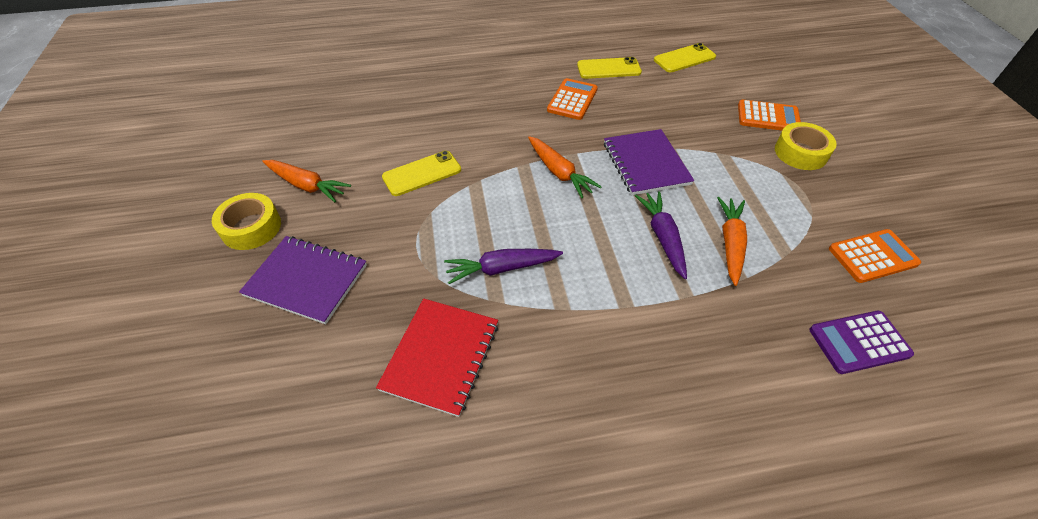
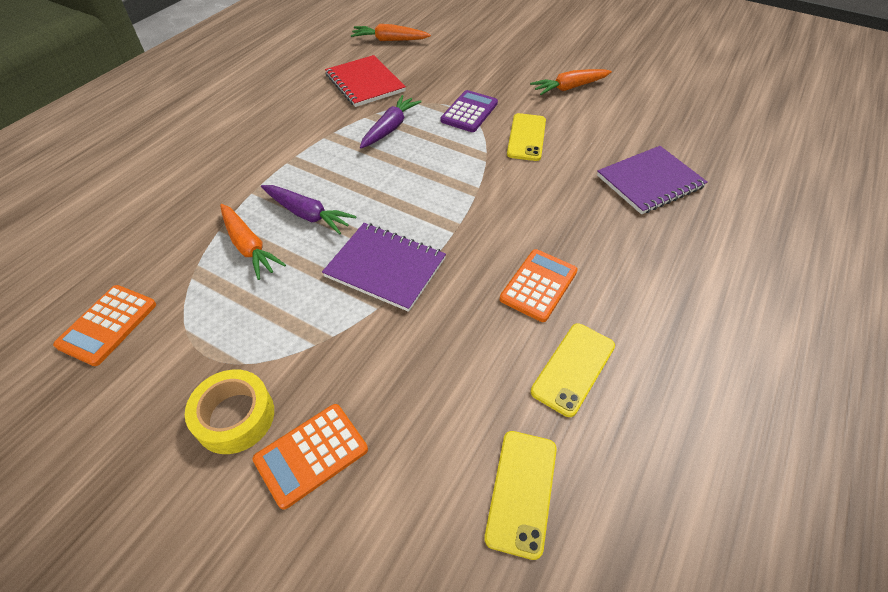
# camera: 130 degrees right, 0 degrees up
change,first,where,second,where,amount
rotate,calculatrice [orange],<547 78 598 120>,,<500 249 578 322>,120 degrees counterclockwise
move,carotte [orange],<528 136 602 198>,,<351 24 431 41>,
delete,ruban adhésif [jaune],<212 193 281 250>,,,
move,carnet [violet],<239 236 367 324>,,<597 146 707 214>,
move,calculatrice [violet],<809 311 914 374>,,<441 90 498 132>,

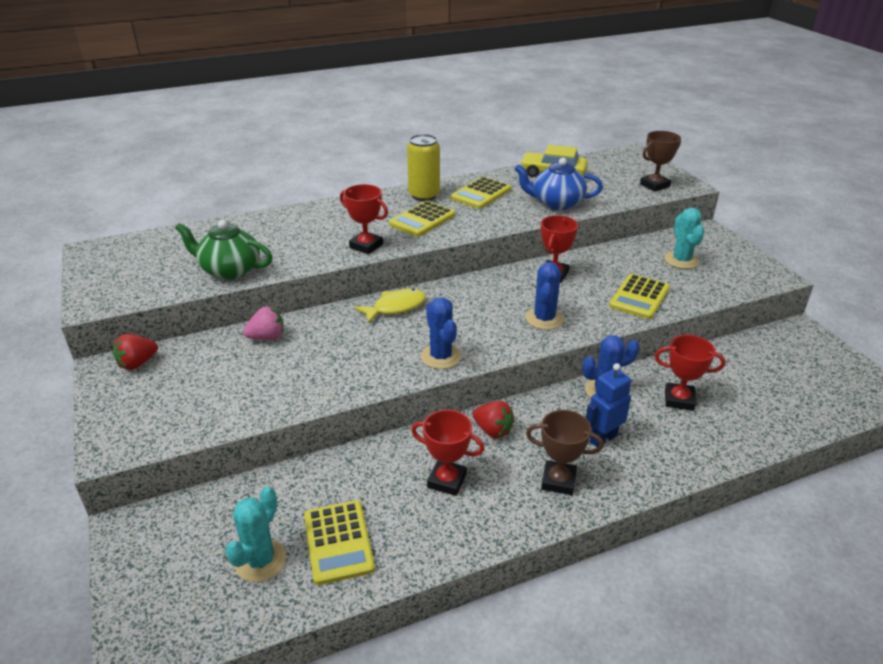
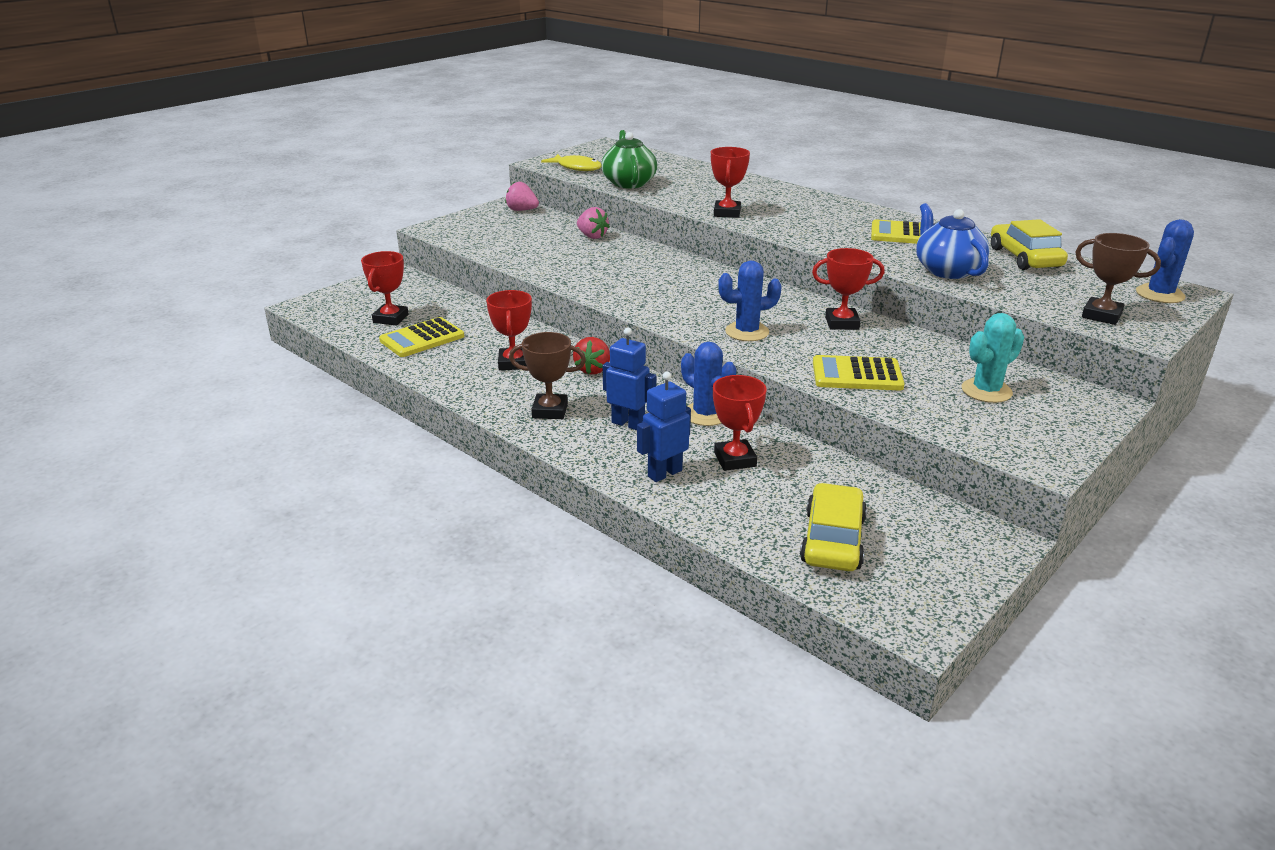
# camera: 65 degrees right, 5 degrees down
change,first,where,second,where,amount
delete,canette [jaune],<407 134 440 201>,,,
delete,calculatrice [jaune],<389 201 455 237>,,,
move,poisson [jaune],<354 289 426 324>,,<541 154 602 171>,
move,cactus [bleu],<421 298 461 369>,,<1136 219 1194 303>,
recolor,fraise [rouge],<113 334 158 370>,fraise [rose],<505 181 539 211>,
rotate,trophée [marron],<526 410 604 495>,,<509 332 586 419>,75 degrees counterclockwise
replace,cactus [turquoise],<225 487 286 582>,trophée [rouge],<361 251 409 325>,
insert,,,robot [bleu],<637 372 691 482>,
insert,,,voiture [jaune],<800 483 867 571>,

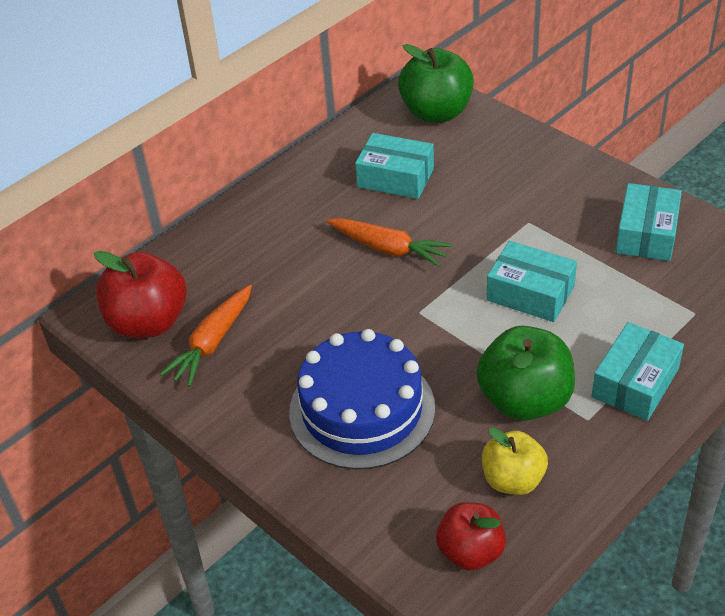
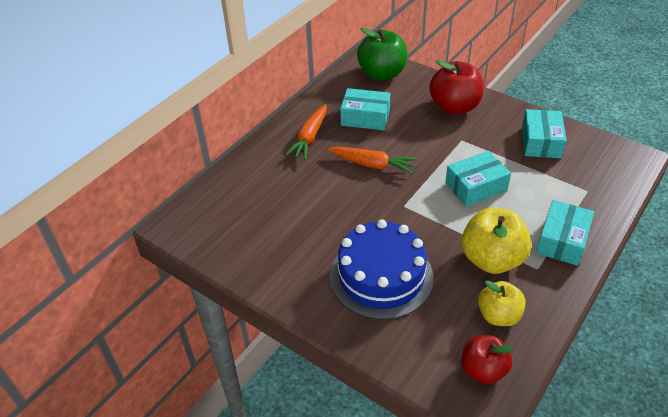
# camera: 10 degrees left, 0 degrees up
change,first,where,second,where,amount
rotate,boîte [turquoise],<486 241 577 322>,,<445 151 511 206>,45 degrees counterclockwise
move,pomme [rouge],<94 251 187 338>,,<429 60 484 114>,
move,carotte [orange],<160 285 252 386>,,<285 104 327 160>,
recolor,pomme [vert],<476 326 575 421>,pomme [jaune],<461 208 532 274>,

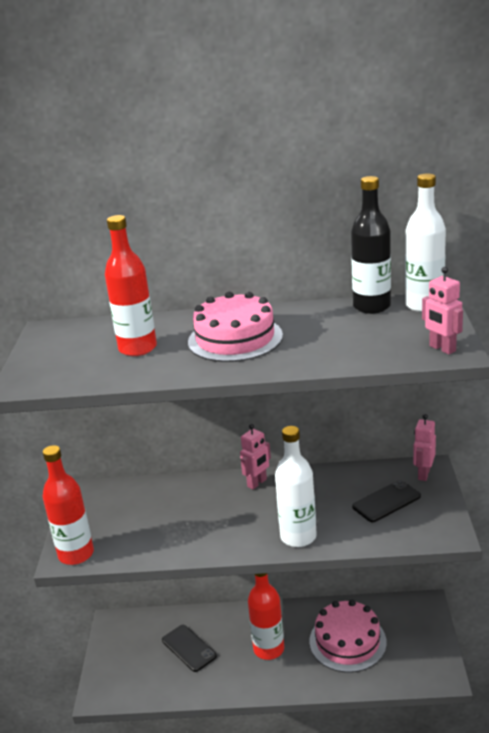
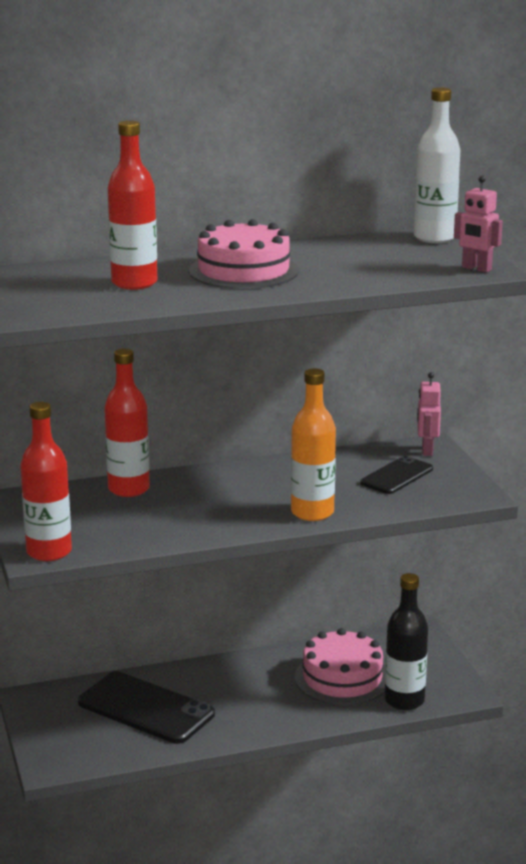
# camera: 20 degrees left, 5 degrees down
change,first,where,second,where,amount
move,bouteille [noir],<351 176 391 314>,,<385 573 428 710>,
delete,robot [rose],<240 424 271 490>,,,
recolor,bouteille [blanc],<275 426 317 547>,bouteille [orange],<291 368 336 521>,
move,bouteille [rouge],<248 573 284 660>,,<104 349 150 497>,
resize,téléphone [noir],<162 625 217 672>,,<78 671 215 744>,x1.72

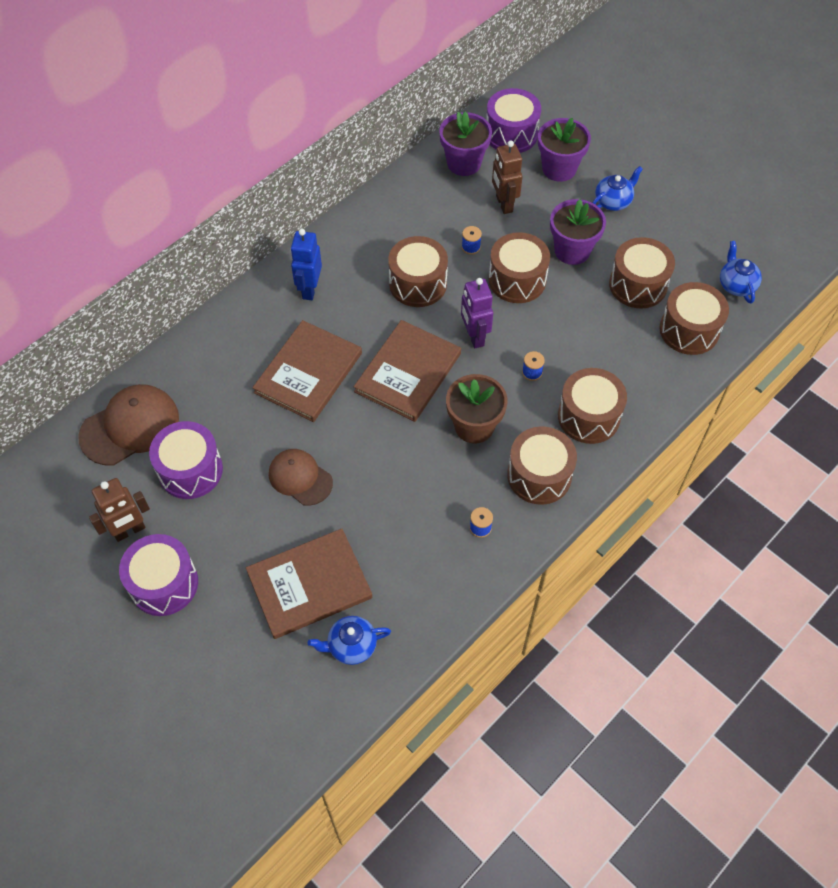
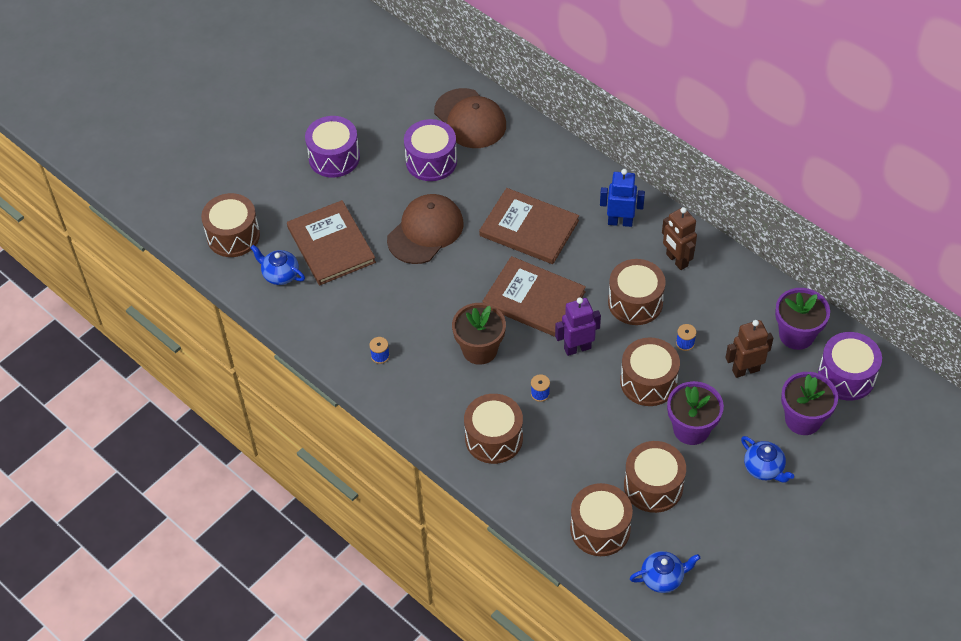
# camera: 90 degrees right, 5 degrees down
change,first,where,second,where,amount
move,tambour [marron],<507 426 577 505>,,<201 193 260 257>,
resize,casquette [marron],<269 449 333 506>,,<387 194 463 264>,x1.51
move,robot [marron],<89 478 150 542>,,<662 207 697 270>,
rotate,théière [bleu],<308 616 391 665>,,<250 245 305 285>,45 degrees counterclockwise

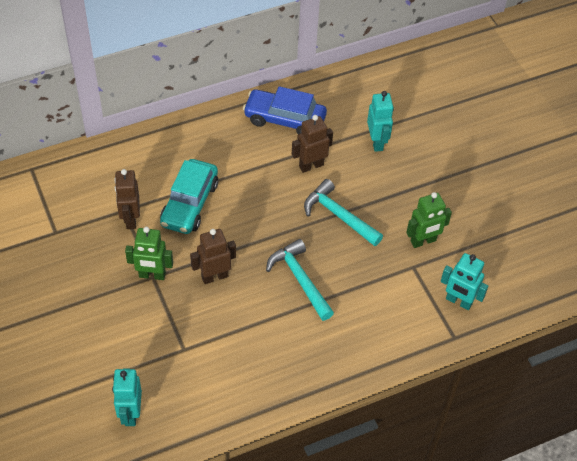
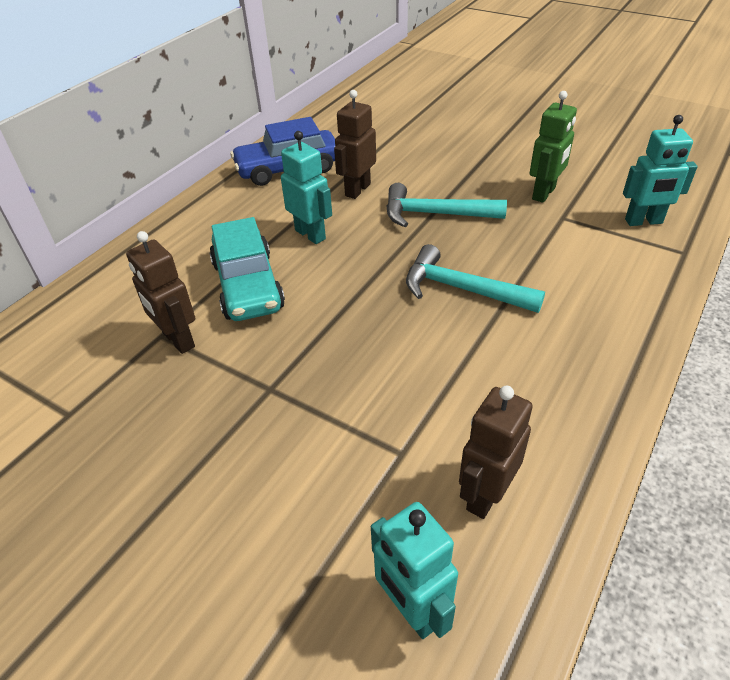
# camera: 30 degrees left, 10 degrees down
change,first,where,second,where,amount
move,robot [turquoise],<367 91 394 152>,,<281 131 332 244>,
delete,robot [vert],<125 227 173 280>,,,
move,robot [marron],<190 229 236 284>,,<459 386 533 519>,

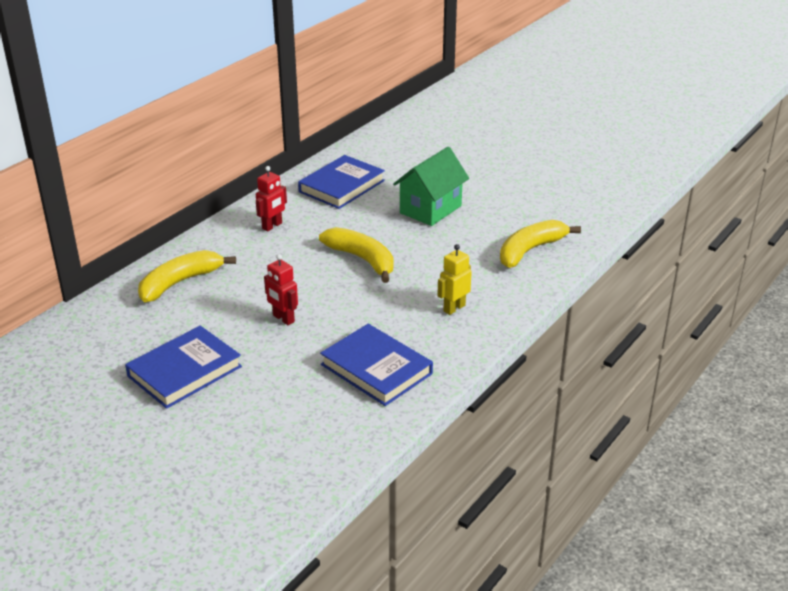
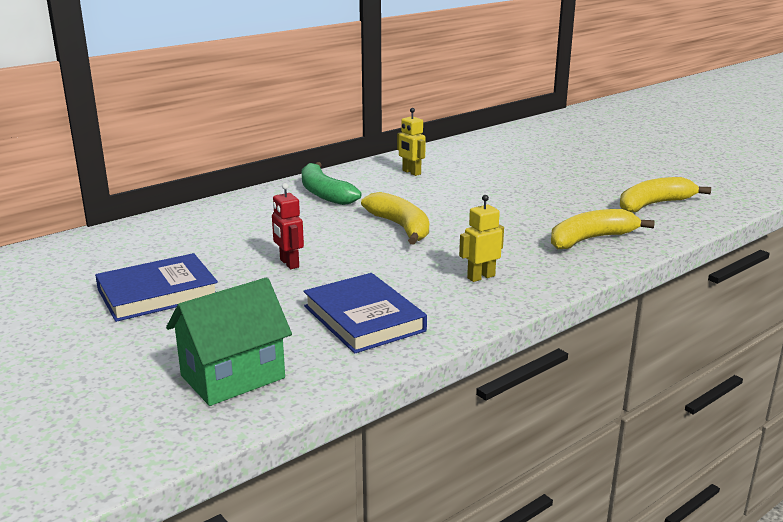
# camera: 15 degrees right, 10 degrees down
change,first,where,second,where,amount
move,maison [vert],<393 147 469 226>,,<166 277 292 406>,
replace,livre [bleu],<298 155 385 209>,robot [jaune],<397 108 426 176>,
replace,robot [rouge],<256 166 287 232>,banane [vert],<302 162 362 205>,
move,banane [jaune],<138 250 236 302>,,<620 177 711 212>,

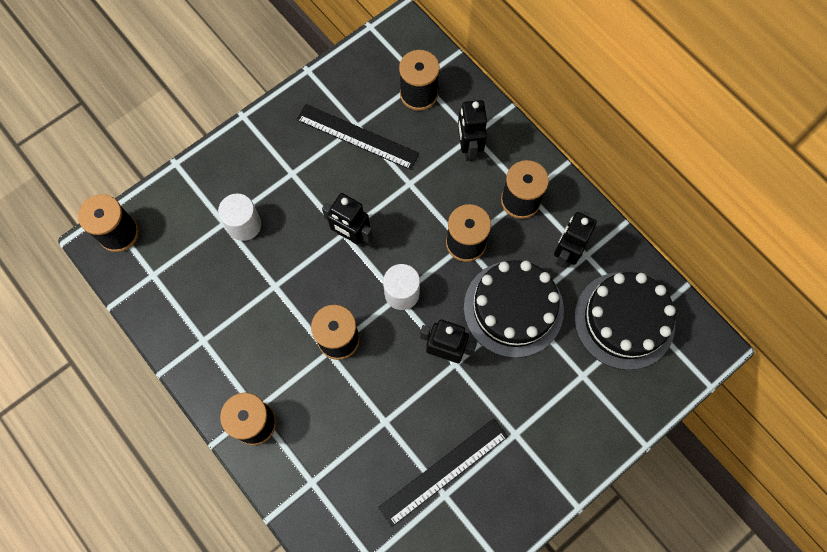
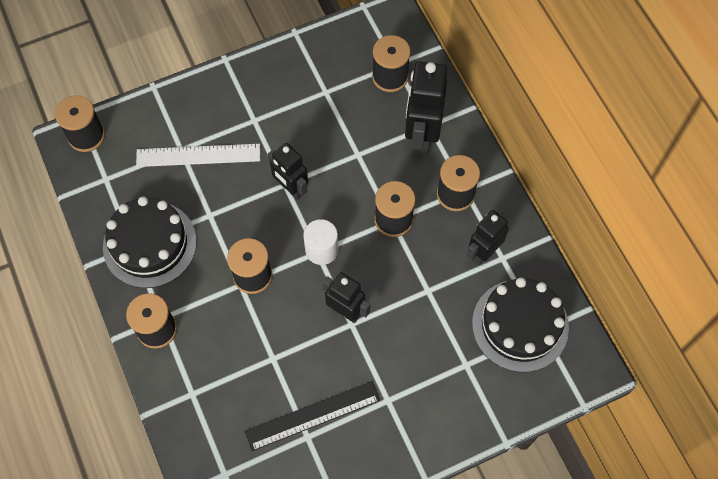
# camera: 15 degrees right, 5 degrees down
change,first,where,second,where,amount
resize,robot [noir],<458 100 487 161>,,<405 61 448 155>,x1.55
delete,règle [noir],<297 104 420 170>,,,
replace,cylindre [blanc],<218 194 261 241>,règle [blanc],<136 144 260 167>,
move,gâteau [noir],<464 260 564 358>,,<103 197 197 288>,

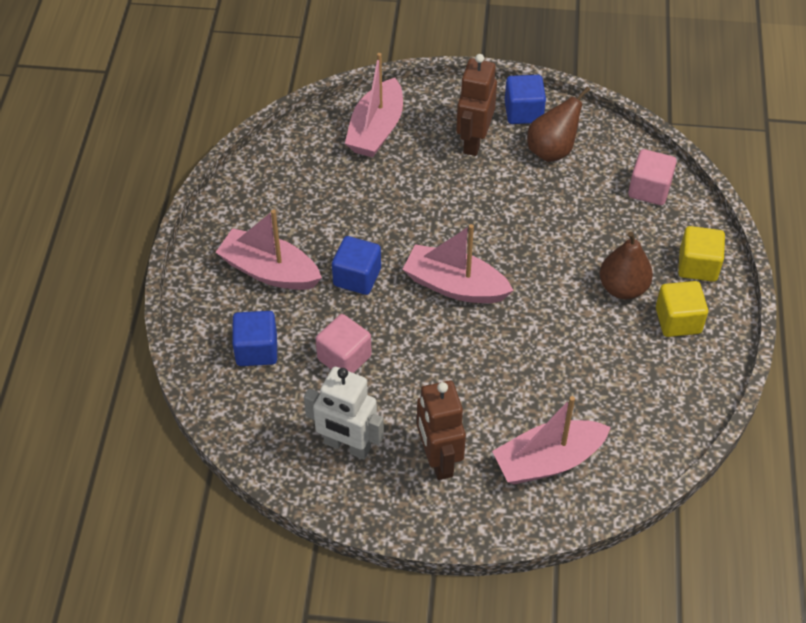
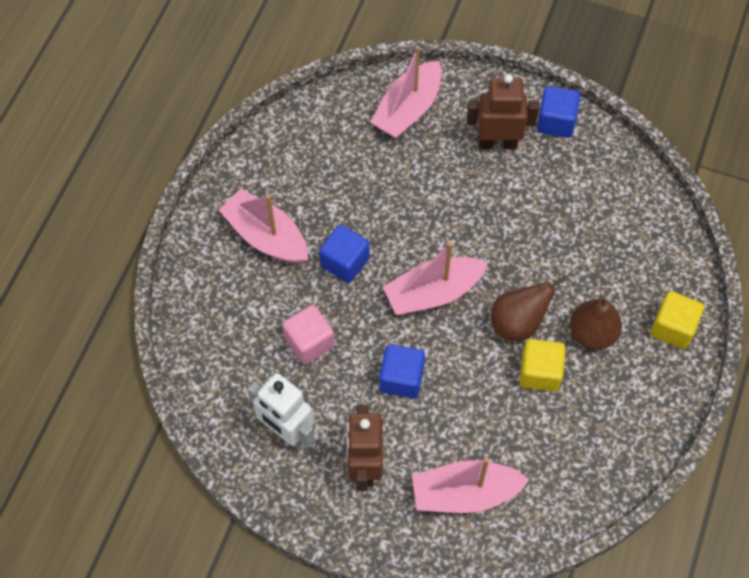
# camera: 15 degrees right, 10 degrees up
change,first,where,second,where,amount
rotate,robot [marron],<456 54 497 156>,,<467 74 539 149>,60 degrees clockwise
move,poire [marron],<527 86 590 162>,,<491 275 567 341>,
delete,cube [rose],<628 149 677 205>,,,
rotate,bateau [rose],<402 224 514 303>,,<383 242 488 315>,60 degrees counterclockwise
move,cube [jaune],<656 281 708 337>,,<519 339 566 392>,
move,cube [bleu],<232 311 277 366>,,<379 344 425 398>,

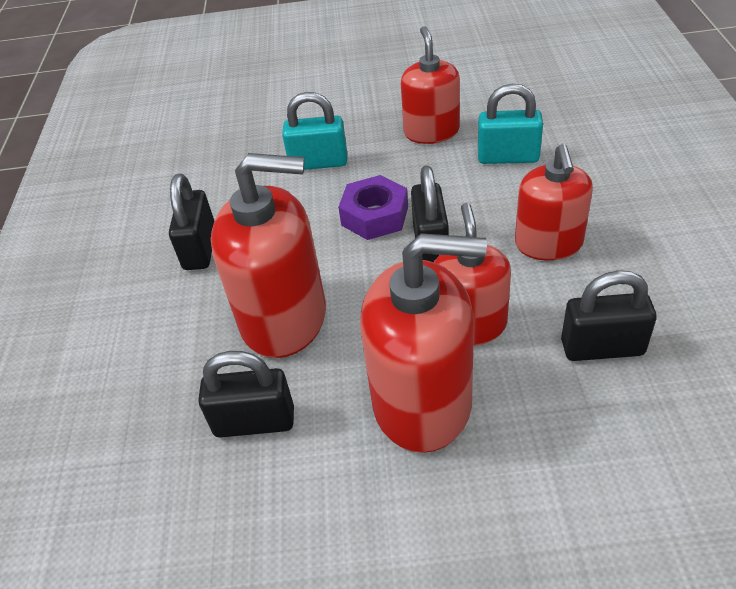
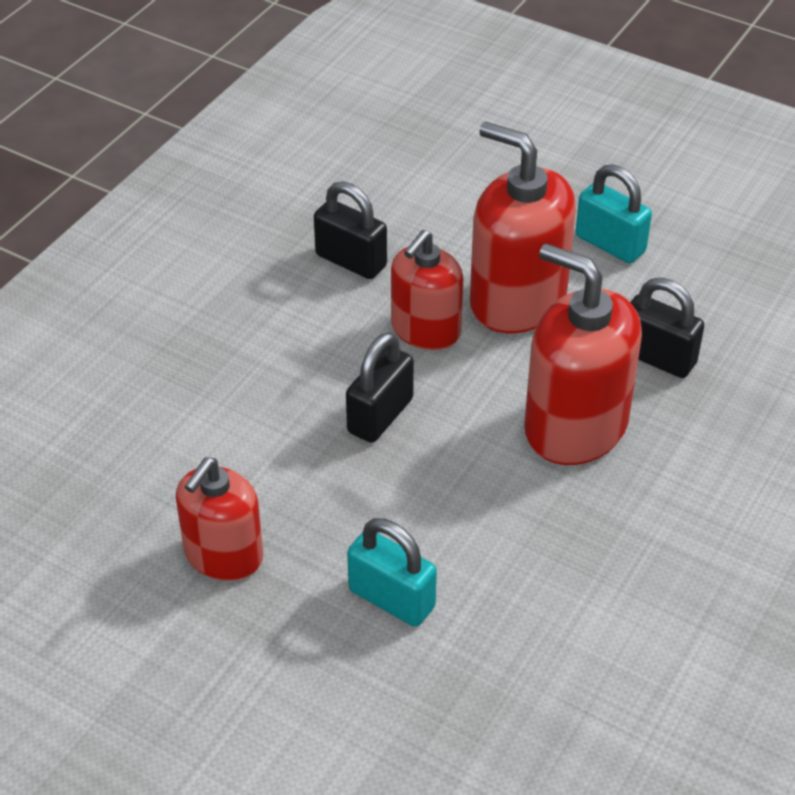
# camera: 150 degrees left, 0 degrees up
change,first,where,second,where,amount
move,cadenas [turquoise],<478 83 543 164>,,<575 164 652 263>,
delete,distributeur de savon [rouge],<515 144 593 261>,,,
delete,cadenas [noir],<169 173 214 270>,,,
delete,écrou [violet],<338 175 408 240>,,,

